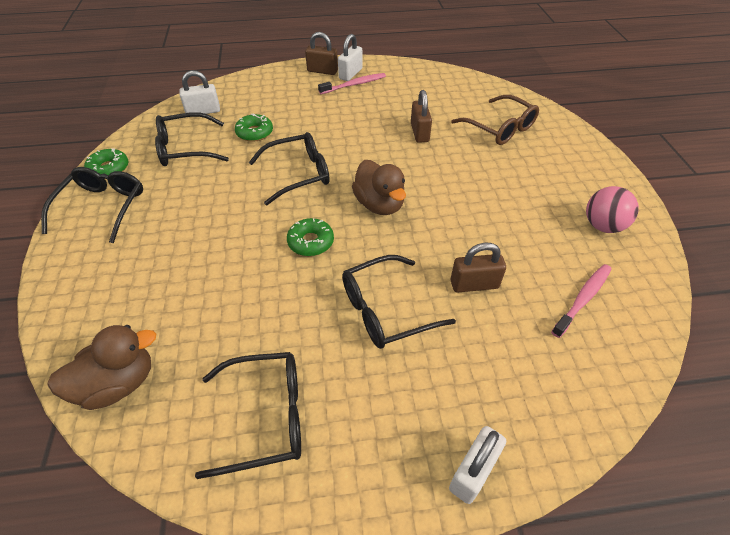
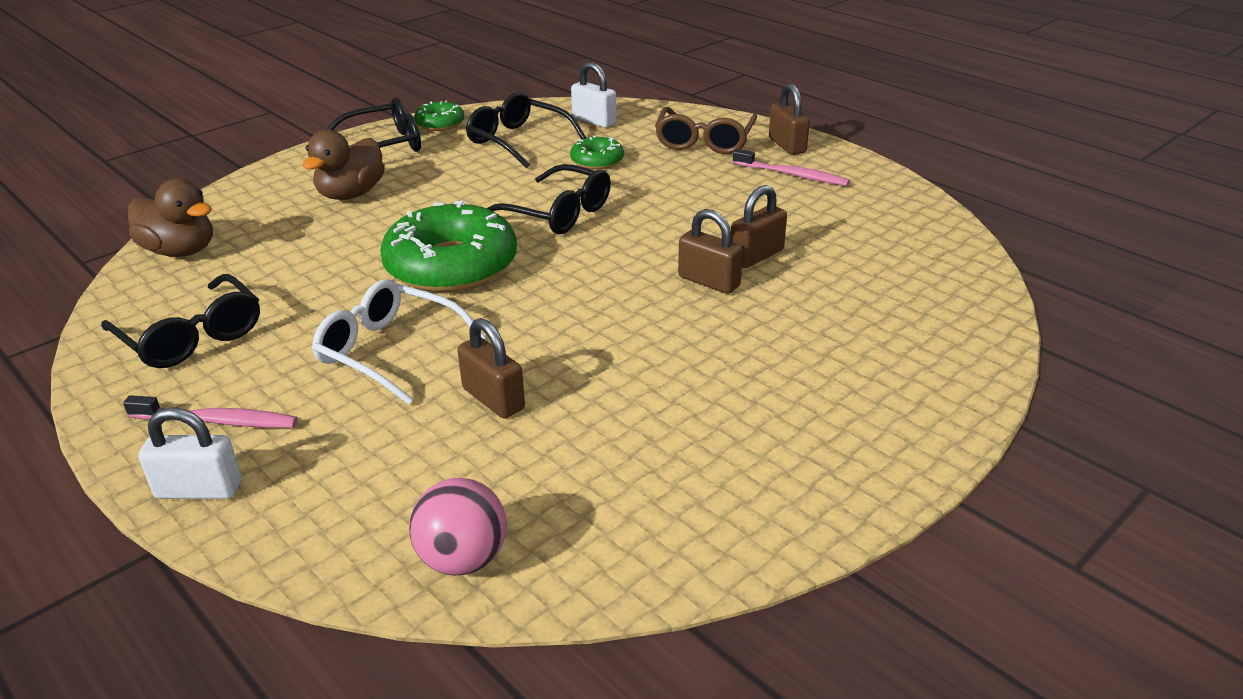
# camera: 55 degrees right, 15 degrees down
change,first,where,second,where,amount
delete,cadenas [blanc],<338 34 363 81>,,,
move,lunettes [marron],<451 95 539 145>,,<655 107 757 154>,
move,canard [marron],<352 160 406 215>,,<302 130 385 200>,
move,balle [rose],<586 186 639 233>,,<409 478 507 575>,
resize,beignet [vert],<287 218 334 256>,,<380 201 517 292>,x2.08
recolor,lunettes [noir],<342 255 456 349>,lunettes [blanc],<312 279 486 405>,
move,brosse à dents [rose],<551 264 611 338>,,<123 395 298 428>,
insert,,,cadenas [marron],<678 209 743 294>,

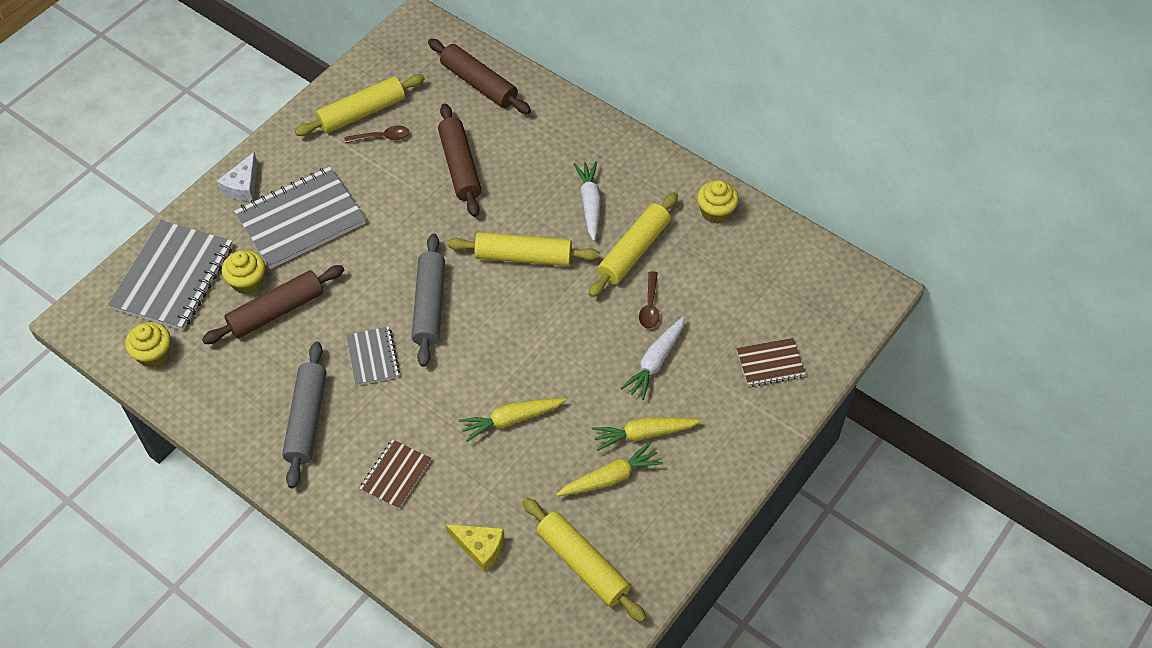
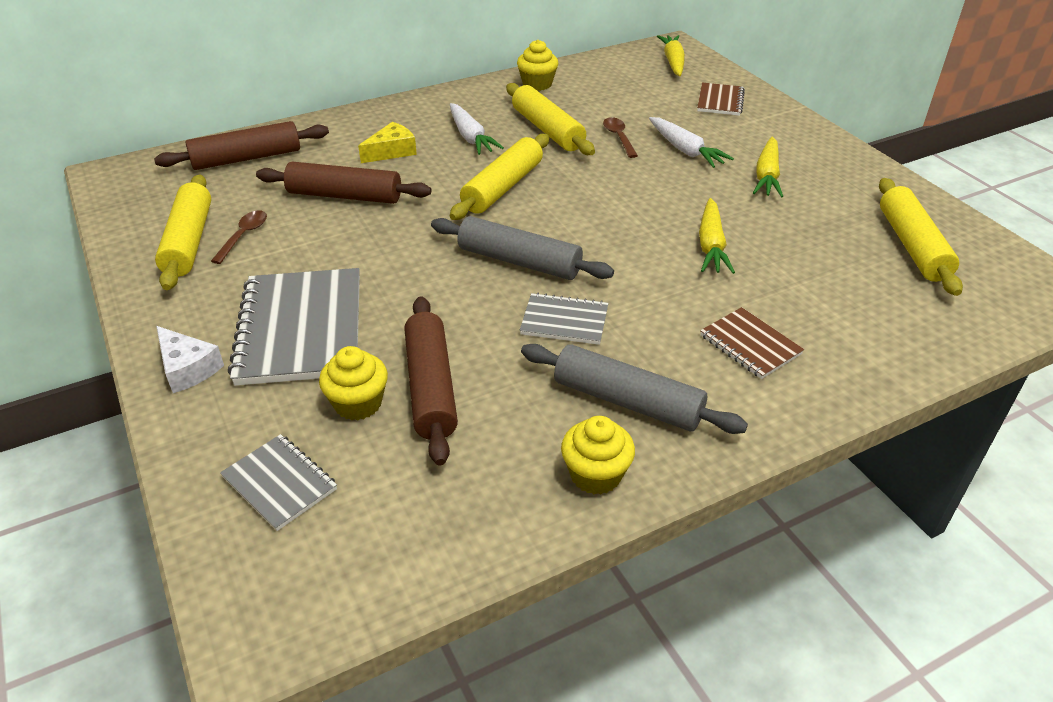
# camera: 65 degrees left, 15 degrees down
change,first,where,second,where,amount
rotate,carotte [blanc],<573 161 601 241>,,<450 103 504 155>,135 degrees counterclockwise
resize,carnet [gris],<108 220 233 330>,,<220 434 337 531>,x0.52
rotate,cuillère [marron],<639 271 660 329>,,<603 117 638 158>,135 degrees counterclockwise
move,muffin [jaune],<125 322 170 368>,,<561 416 635 495>,
move,carotte [jaune],<556 442 663 496>,,<657 35 685 76>,
rotate,rouleau à pâtisserie [jaune],<523 497 646 622>,,<879 178 963 296>,75 degrees counterclockwise
move,fromage [jaune],<446 524 504 572>,,<358 122 417 163>,

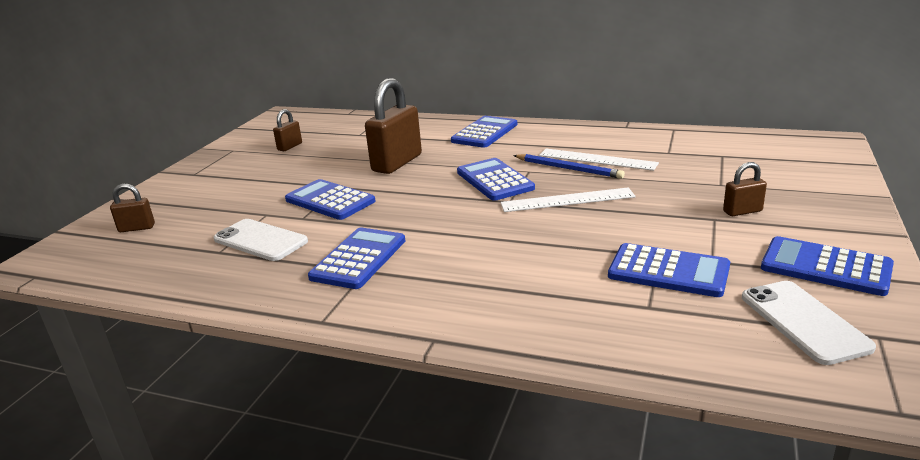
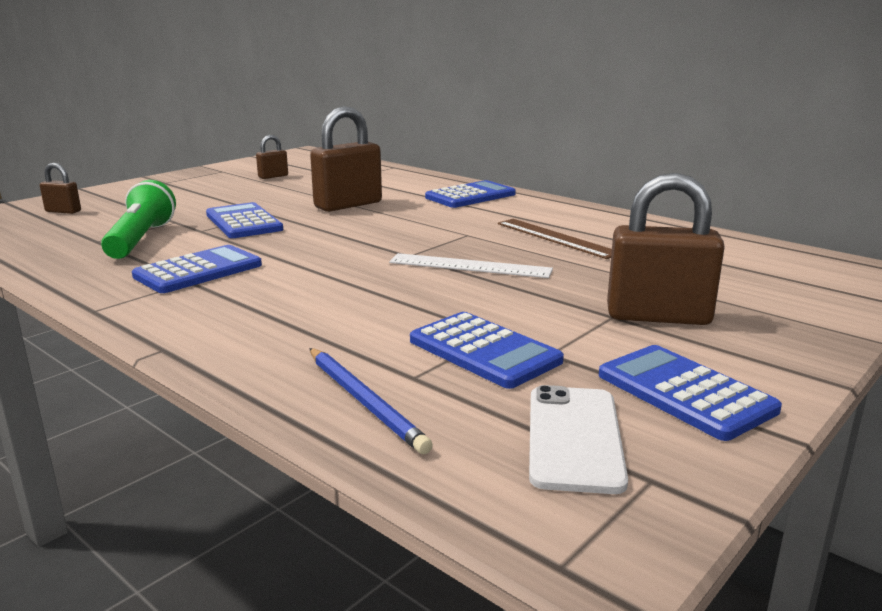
# camera: 20 degrees right, 5 degrees down
change,first,where,second,where,amount
recolor,règle [blanc],<539 149 659 171>,règle [marron],<498 219 612 259>,
move,crayon [bleu],<513 154 625 179>,,<309 348 433 454>,
delete,calculatrice [bleu],<457 158 535 201>,,,
resize,cadenas [marron],<723 162 767 216>,,<607 173 725 325>,x2.02
replace,téléphone [blanc],<214 219 308 261>,lampe de poche [vert],<101 180 176 259>,

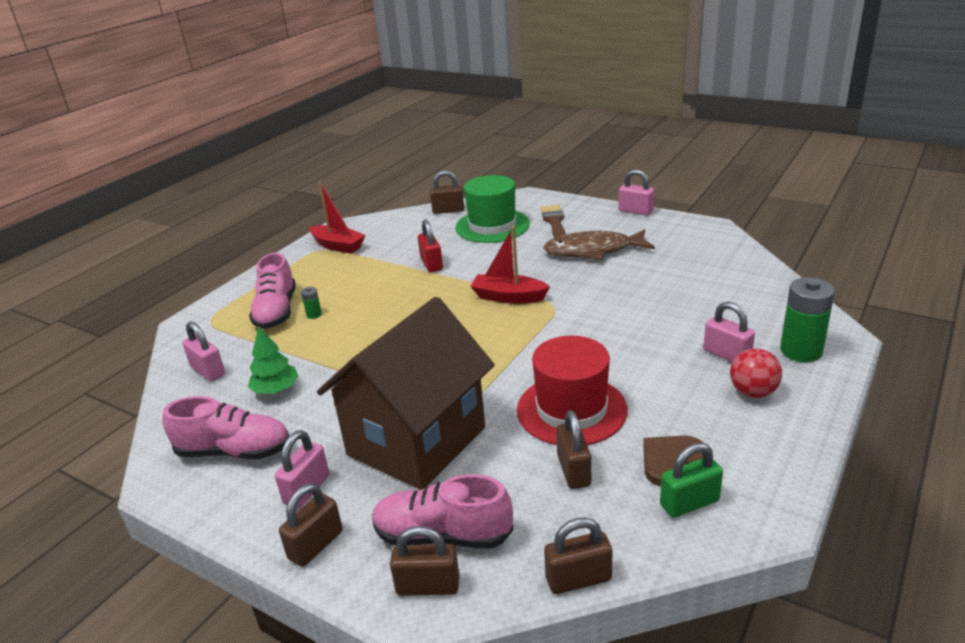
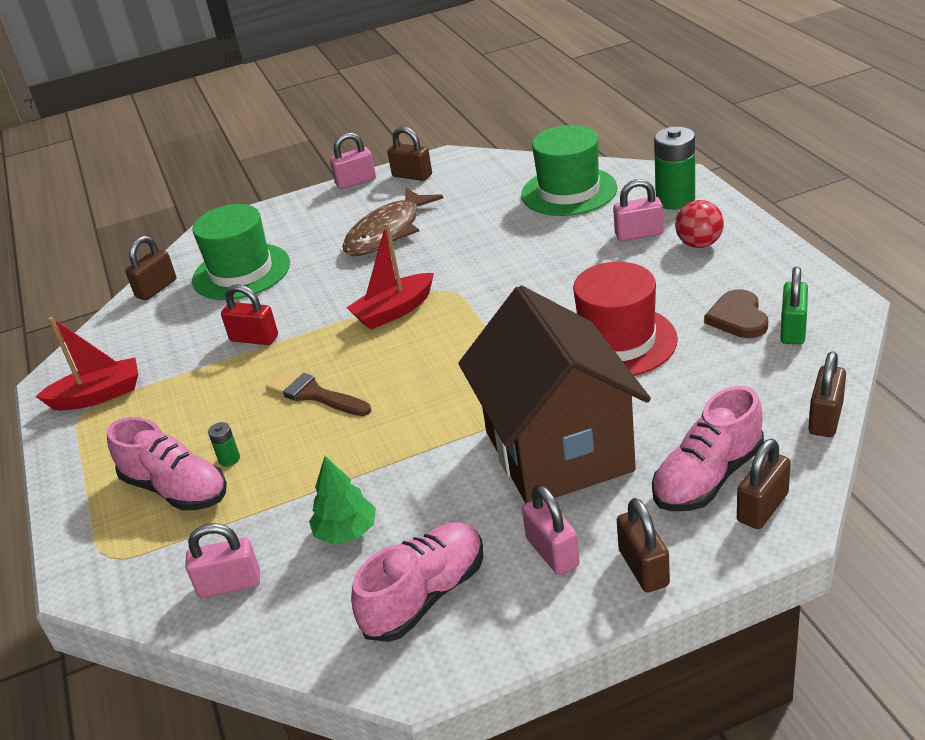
# camera: 50 degrees left, 5 degrees up
change,first,where,second,where,amount
move,pinceau [marron],<541 205 566 238>,,<266 369 371 416>,
move,cadenas [marron],<556 410 591 489>,,<387 126 432 181>,
insert,,,chapeau [vert],<521 125 617 216>,

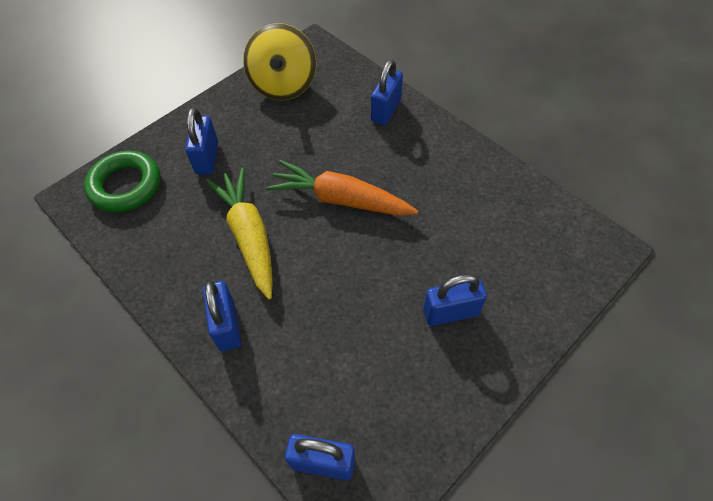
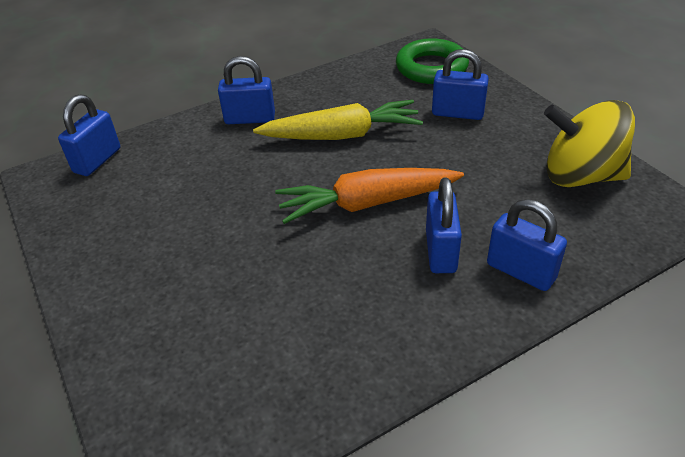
# camera: 105 degrees right, 15 degrees down
change,first,where,second,where,amount
rotate,carotte [orange],<266 160 418 216>,,<275 168 464 224>,135 degrees counterclockwise
move,cadenas [bleu],<423 274 487 326>,,<426 177 462 273>,

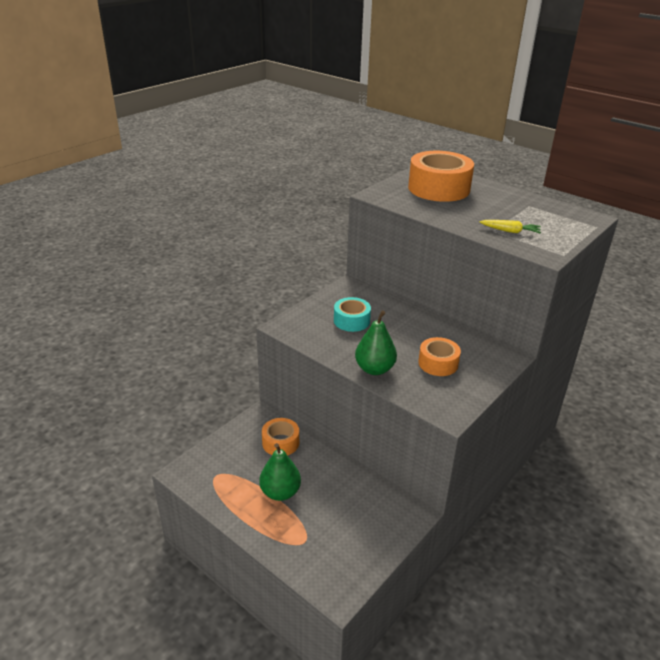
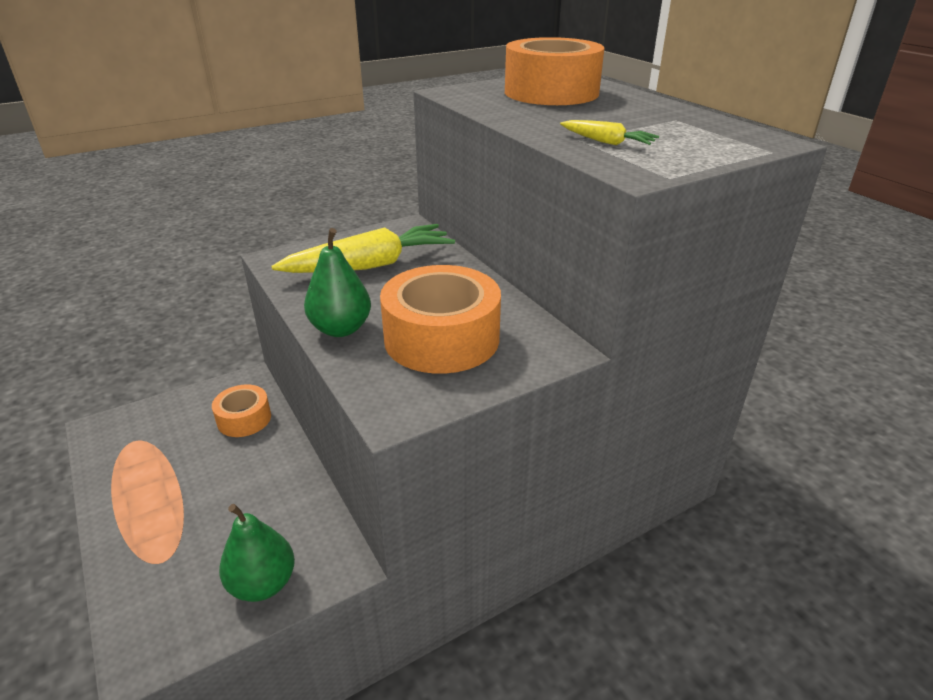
# camera: 20 degrees right, 0 degrees up
change,first,where,second,where,amount
replace,ruban adhésif [turquoise],<334 297 371 332>,carotte [jaune],<271 224 455 273>,
resize,ruban adhésif [orange],<418 337 461 376>,,<380 265 501 374>,x1.79
move,poire [vert],<259 443 301 501>,,<219 504 295 602>,

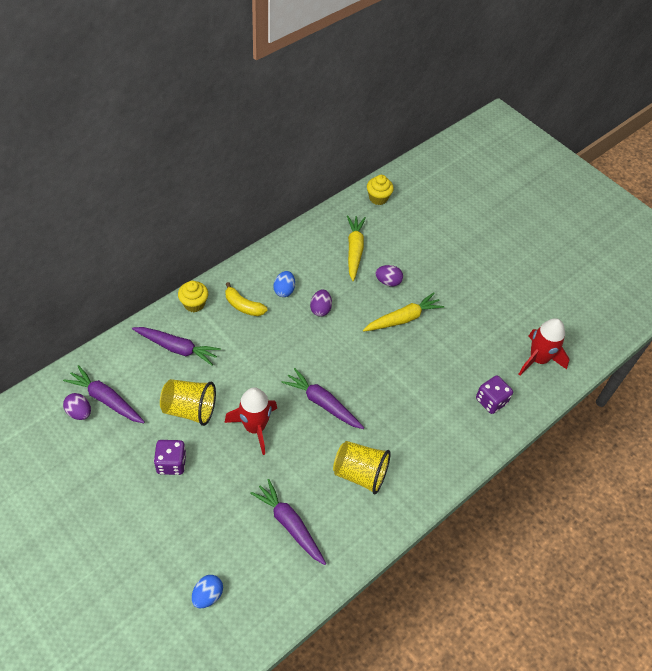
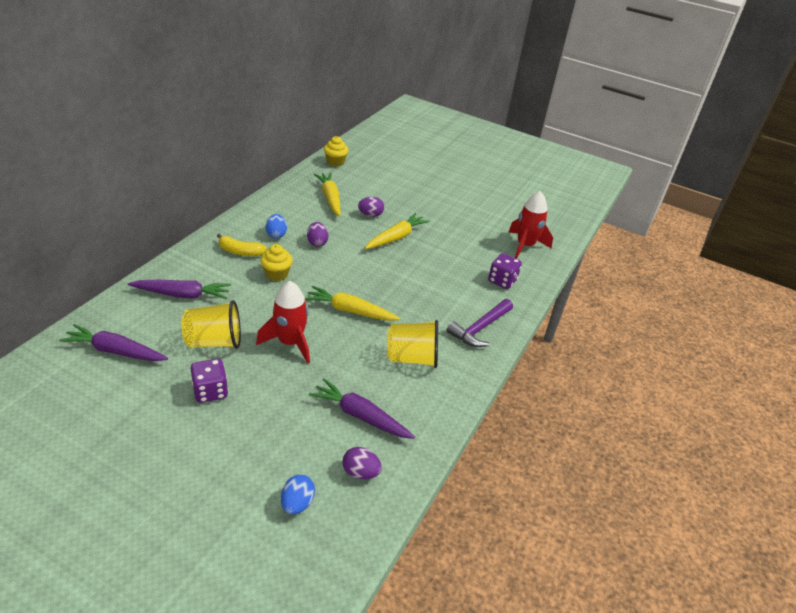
# camera: 20 degrees left, 15 degrees down
change,first,where,second,where,amount
move,muffin [jaune],<178 281 208 312>,,<260 244 293 281>,
recolor,carotte [violet],<281 368 364 429>,carotte [jaune],<305 286 400 321>,
move,œuf [violet],<63 393 91 420>,,<343 447 382 479>,
insert,,,marteau [violet],<447 299 513 347>,

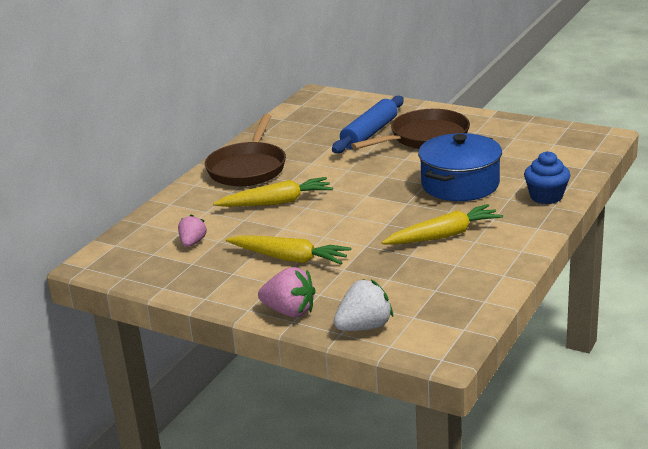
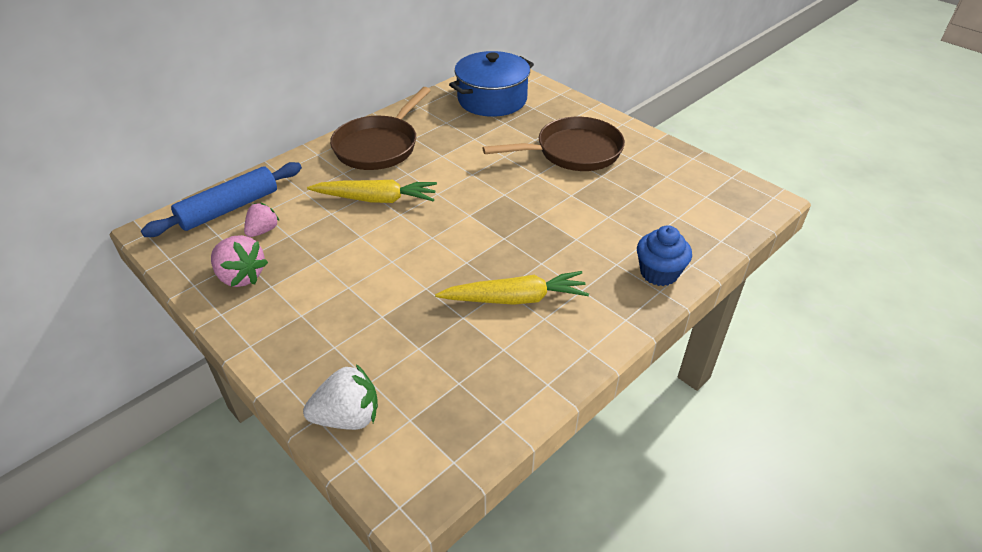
# camera: 15 degrees right, 15 degrees up
change,first,where,second,where,amount
move,rouleau à pâtisserie [bleu],<332 96 404 153>,,<141 162 302 237>,
move,marmite [bleu],<418 133 502 201>,,<449 51 534 117>,
delete,carotte [jaune],<226 235 351 265>,,,
move,fraise [rose],<258 267 316 317>,,<211 235 268 287>,

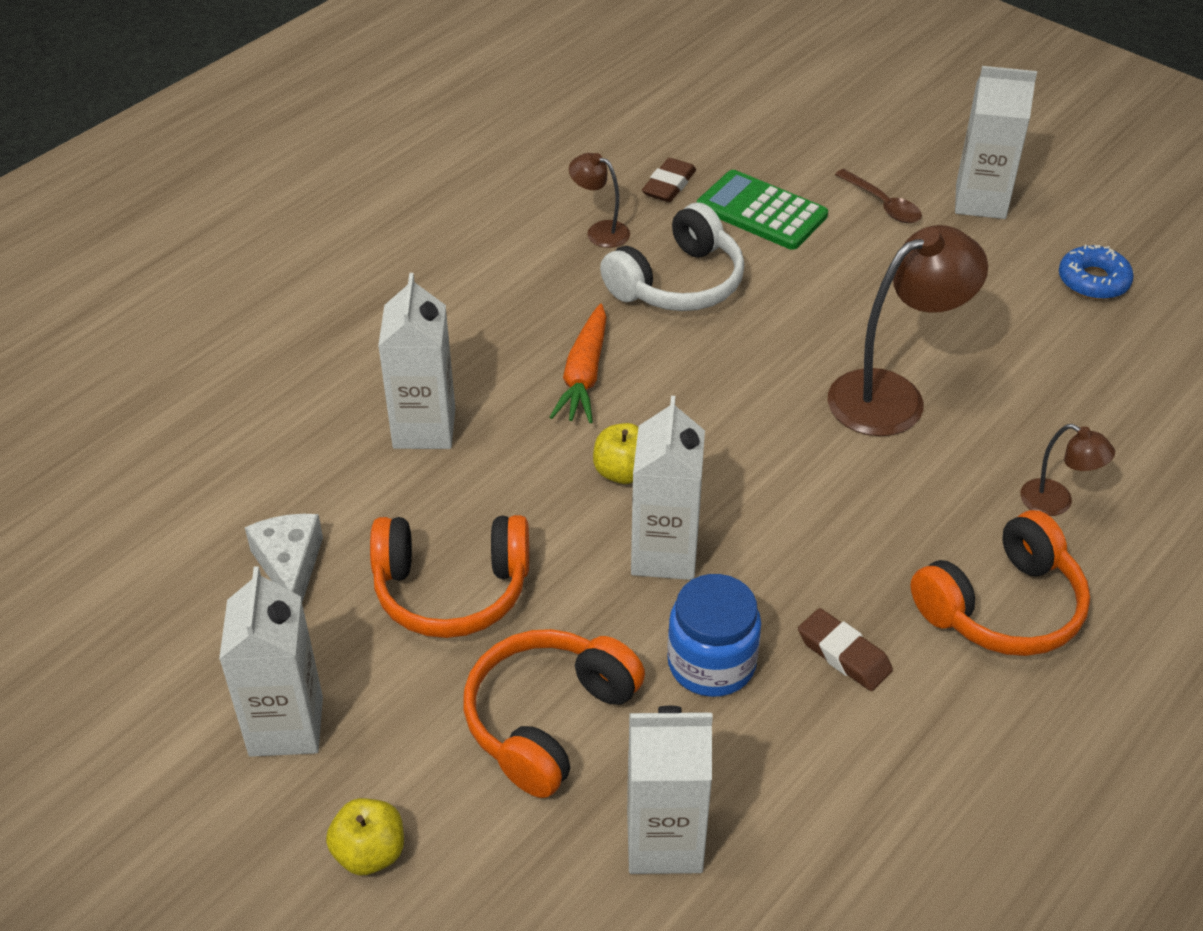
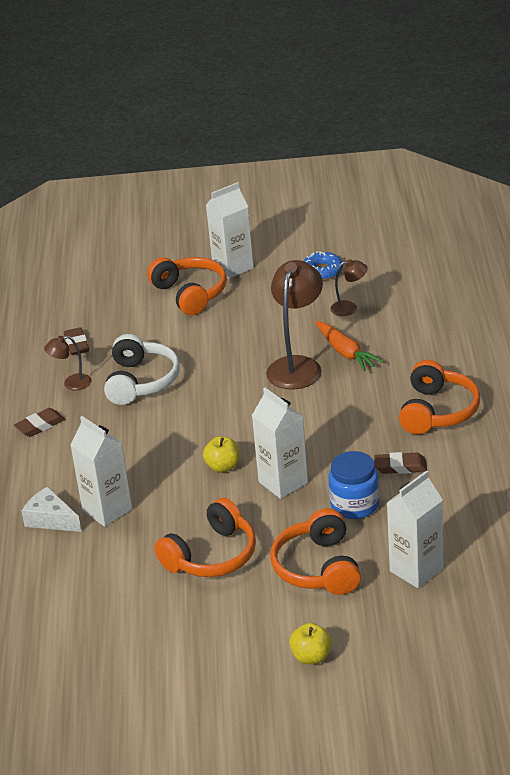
# camera: 40 degrees left, 10 degrees down
change,first,where,second,where,amount
replace,cuillère [marron],<835 169 922 223>,casque audio [orange],<147 257 227 315>,
delete,calculatrice [vert],<697 170 828 250>,,,
move,carotte [orange],<550 304 606 423>,,<315 321 384 371>,
move,lampe [marron],<1020 424 1115 516>,,<330 259 368 316>,
move,fromage [blanc],<245 514 323 602>,,<21 487 81 532>,
delete,brique de lait [blanc],<219 566 323 757>,,,
insert,,,gomme [marron],<14 408 65 437>,

